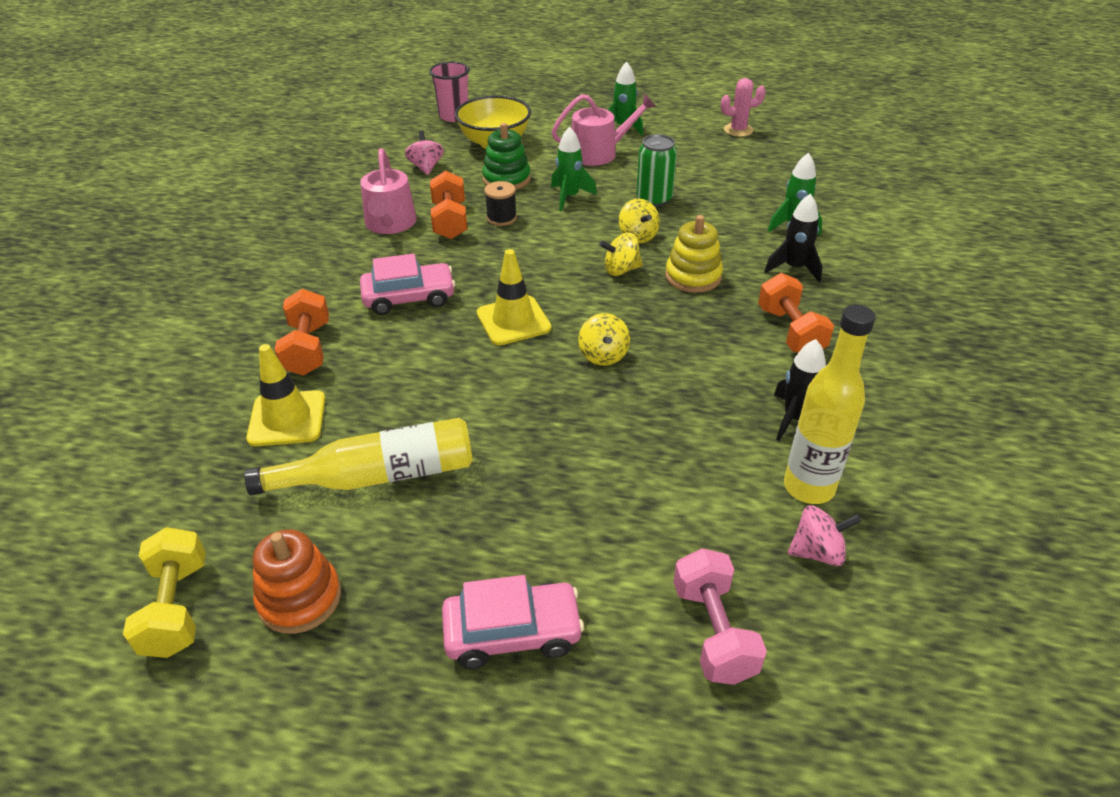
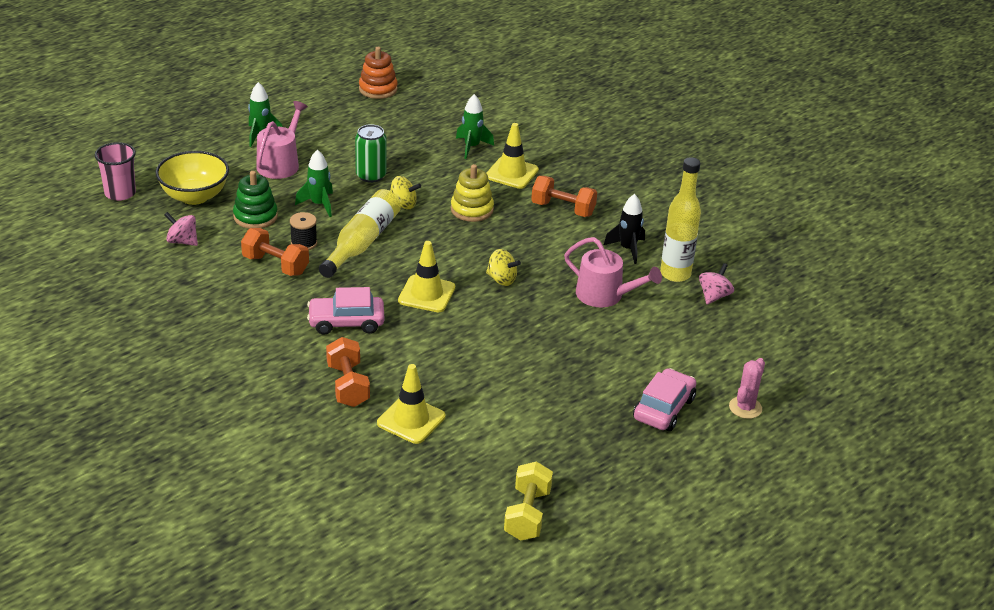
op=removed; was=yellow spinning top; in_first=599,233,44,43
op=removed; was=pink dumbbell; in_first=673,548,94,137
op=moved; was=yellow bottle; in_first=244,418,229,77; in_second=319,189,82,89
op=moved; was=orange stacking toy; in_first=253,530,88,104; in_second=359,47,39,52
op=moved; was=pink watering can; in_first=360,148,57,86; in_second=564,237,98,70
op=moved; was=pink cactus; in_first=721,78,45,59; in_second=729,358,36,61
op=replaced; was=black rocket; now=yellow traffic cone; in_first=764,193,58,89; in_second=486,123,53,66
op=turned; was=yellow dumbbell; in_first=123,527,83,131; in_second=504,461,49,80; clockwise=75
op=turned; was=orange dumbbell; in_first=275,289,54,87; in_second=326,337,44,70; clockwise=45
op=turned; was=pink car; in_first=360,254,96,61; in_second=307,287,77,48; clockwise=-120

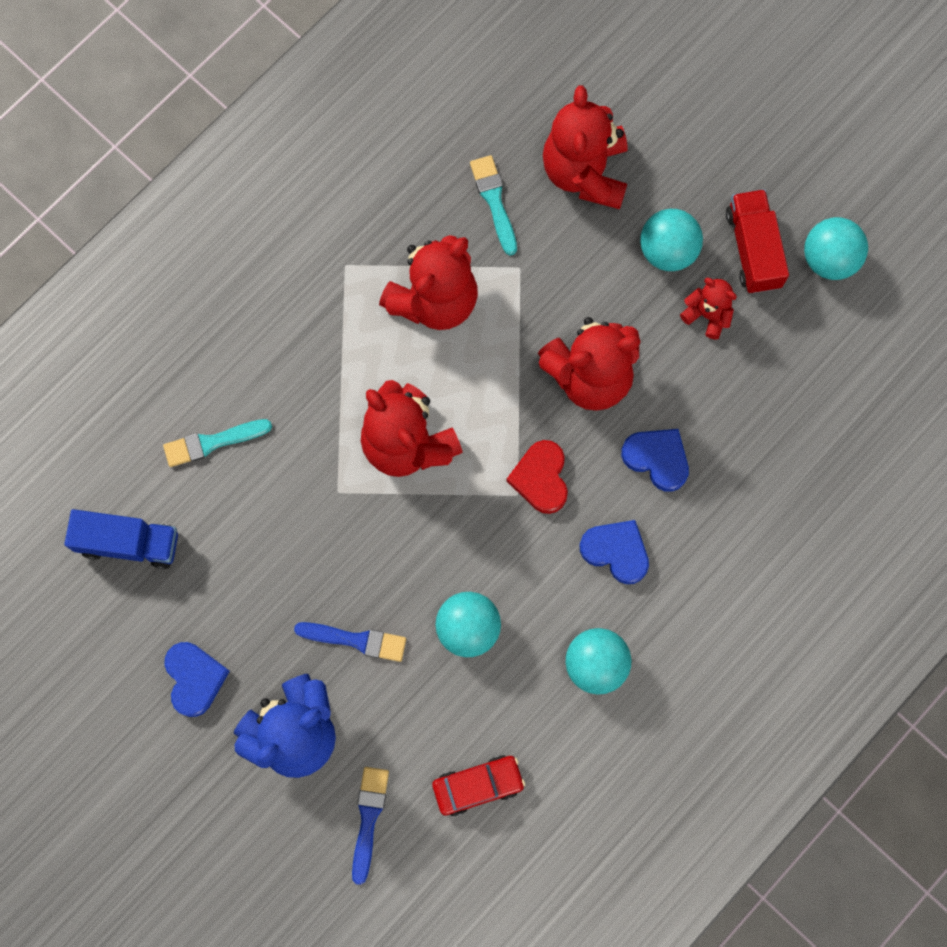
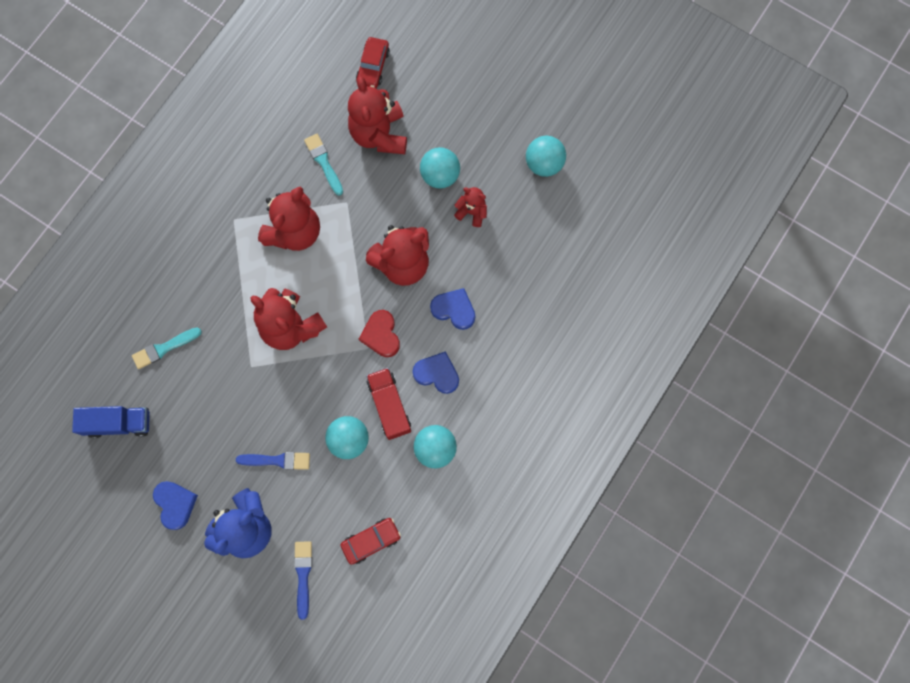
op=added; now=red car; in_second=356,37,34,51
op=moved; was=red truck; in_first=726,189,63,105; in_second=366,368,45,72

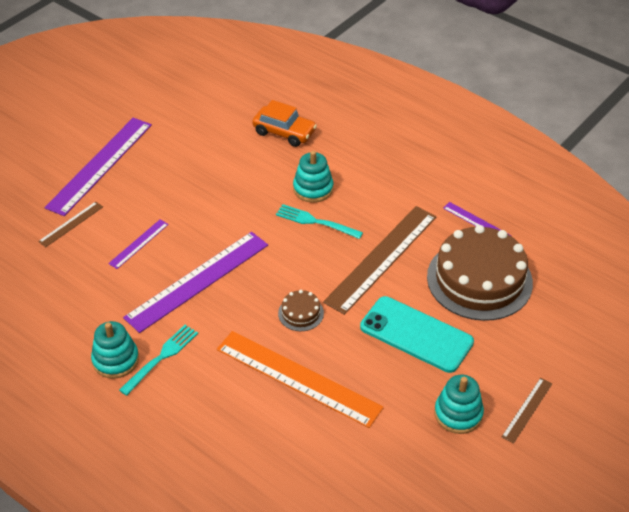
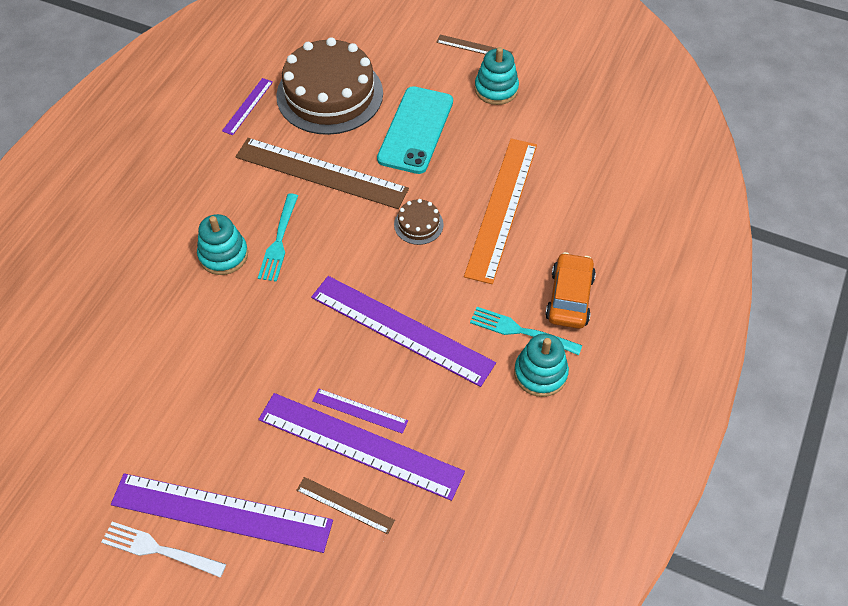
op=added; now=white fork; in_second=102,522,124,56
op=added; now=purple ruler; in_second=258,393,207,108
op=moved; was=orange car; in_first=252,100,65,47; in_second=545,252,51,77

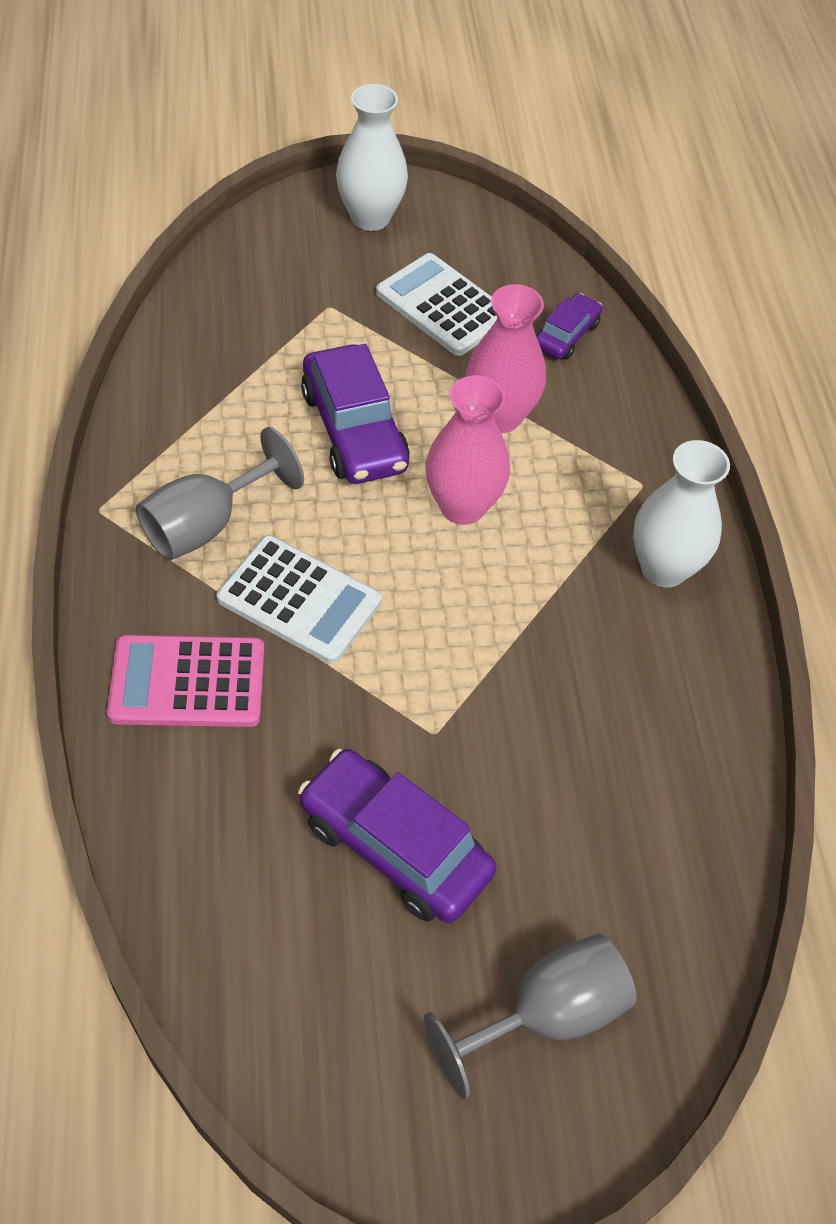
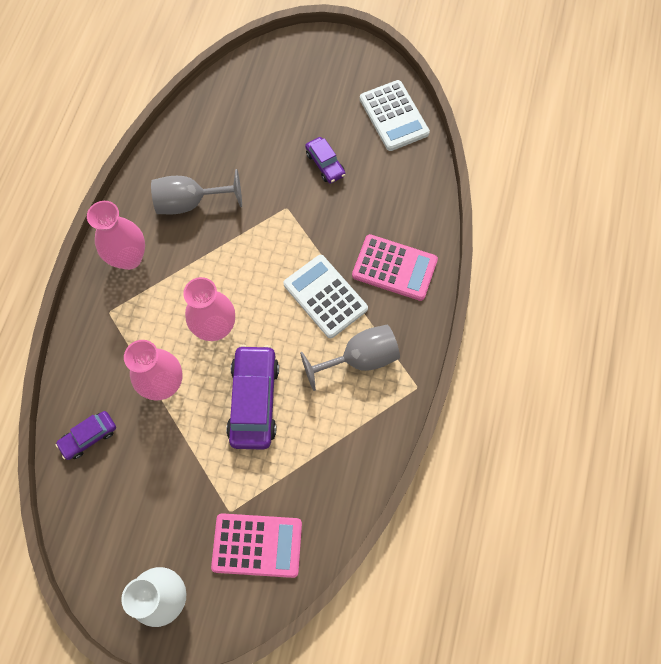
op=added; now=pink calculator; in_second=211,513,91,65
op=moved; was=white calculator; in_first=376,253,121,103; in_second=360,80,70,71
op=moved; was=grey goblet; in_first=424,934,213,165; in_second=151,169,91,45
op=recoloured; was=white vase; now=pink vase; in_first=633,440,97,148; in_second=87,201,58,69
op=resized; was=purple car; in_first=298,749,198,174; in_second=305,137,40,46; ratio=0.55

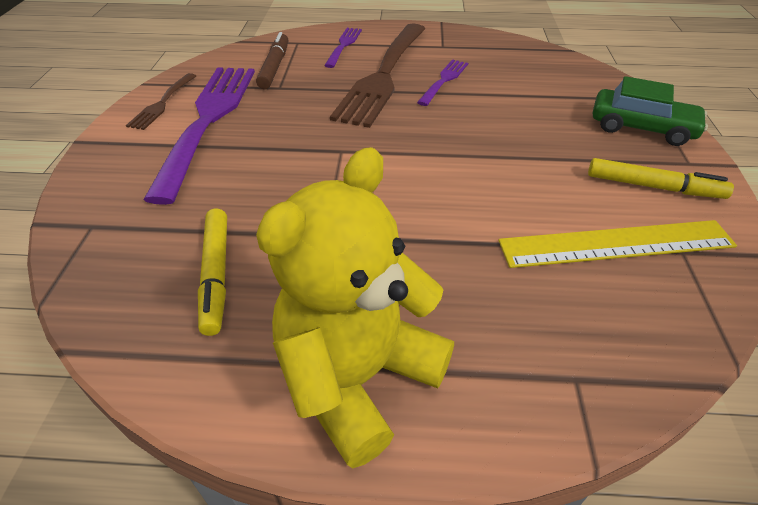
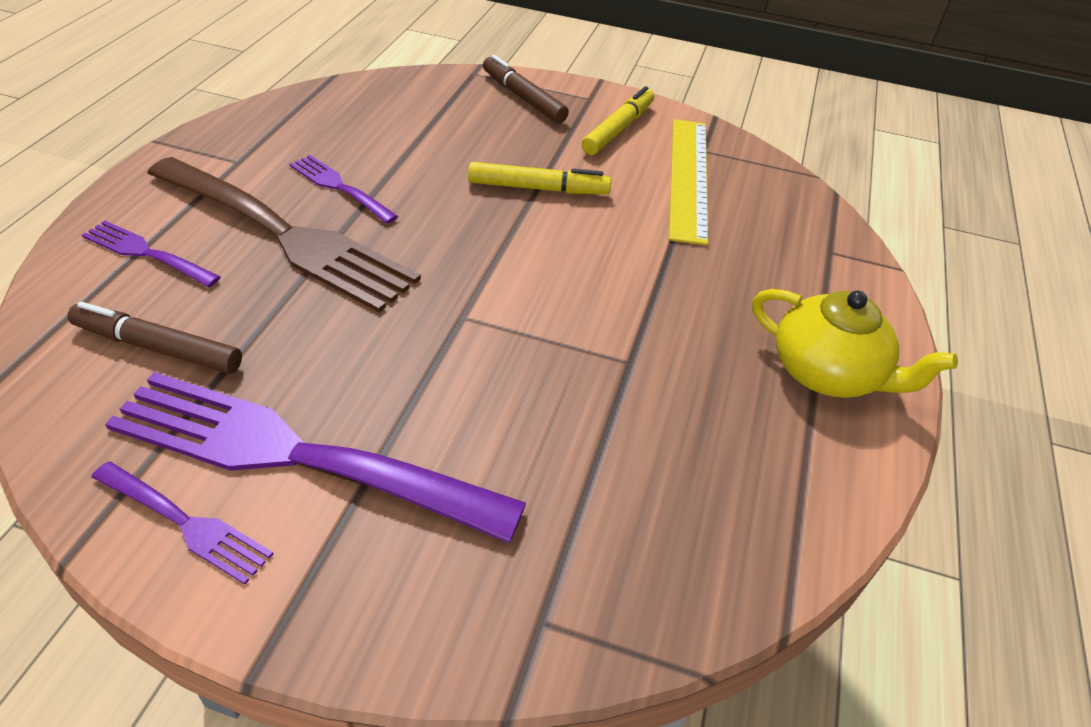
op=moved; was=yellow marker; in_first=198,209,29,127; in_second=468,162,143,33
op=replaced; was=yellow teddy bear; now=yellow teapot; in_first=256,147,198,321; in_second=752,289,206,109
op=replaced; was=green car; now=brown marker; in_first=593,76,115,70; in_second=483,55,86,68
op=recoloured; was=brown fork; now=purple fork; in_first=126,73,70,57; in_second=91,461,182,124

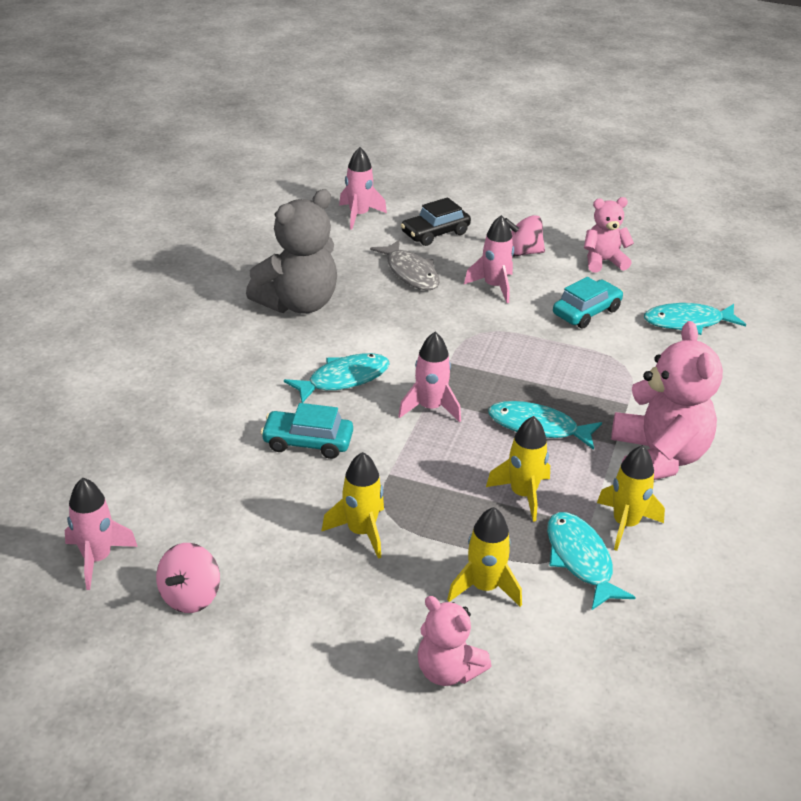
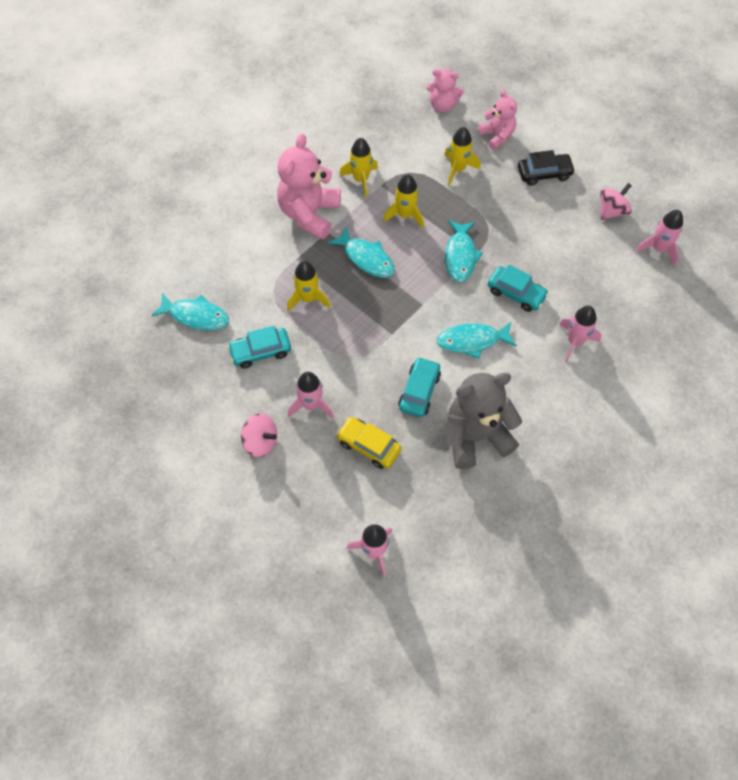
op=added; now=turquoise car; in_second=398,357,43,60
op=moved; was=yellow rocket; in_first=321,452,63,107; in_second=287,261,43,50
op=moved; was=pink rocket; in_first=398,332,63,90; in_second=559,306,42,56
op=moved; was=black car; in_first=401,197,70,49; in_second=518,150,57,36
op=moved; was=turquoise fish; in_first=547,512,89,98; in_second=445,220,38,62
op=moved; was=pink teddy bear; in_first=584,197,50,76; in_second=427,69,37,43
op=replaced; was=grey fish; now=yellow car; in_first=370,240,70,51; in_second=336,417,66,52

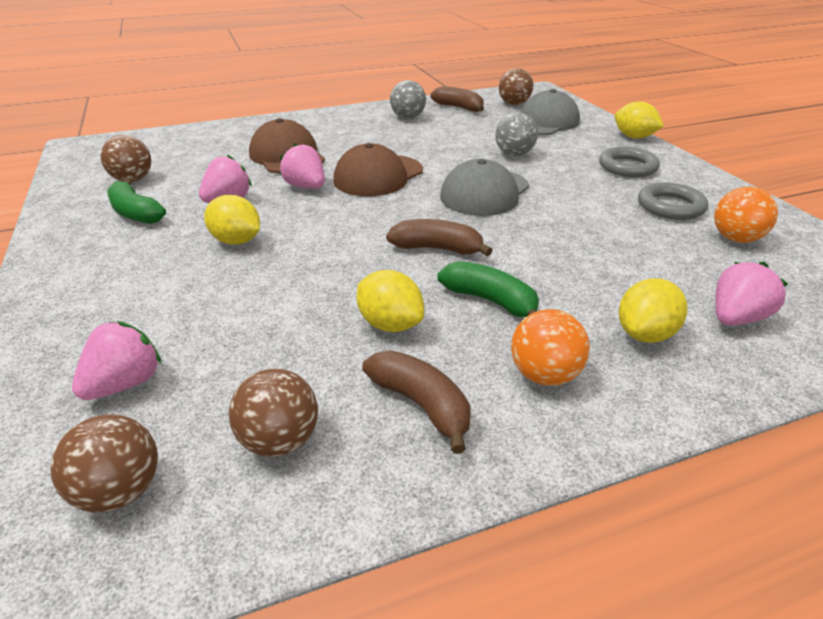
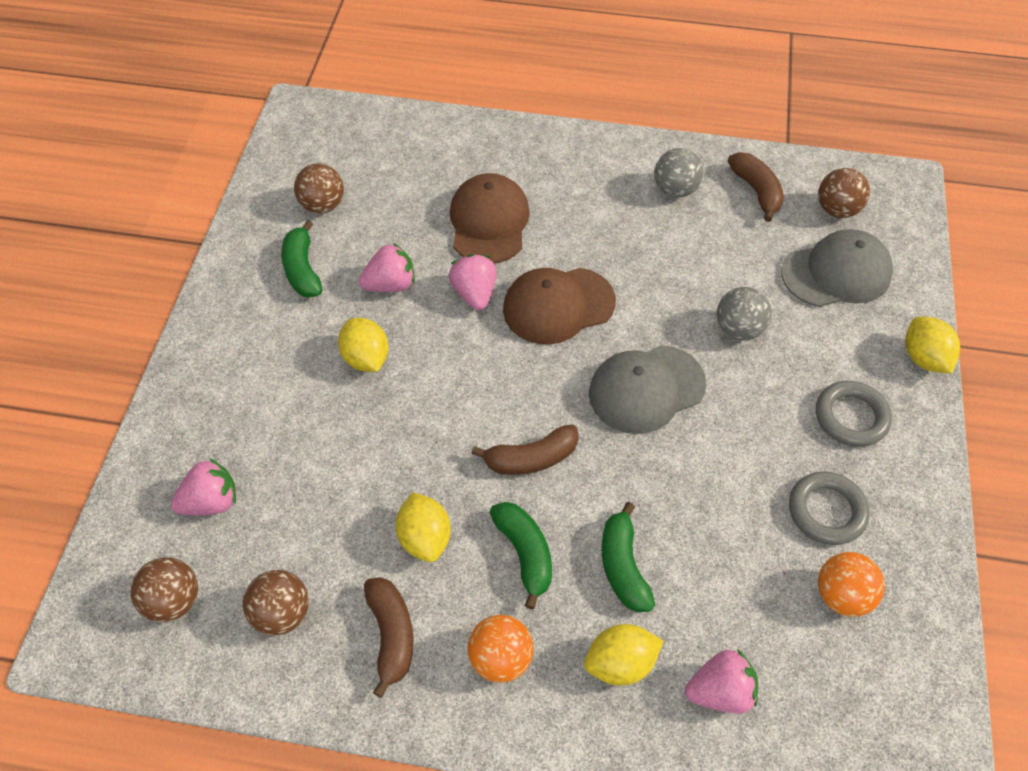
op=added; now=green banana; in_second=601,502,54,110
op=turned; was=brown banana; in_first=386,219,107,37; in_second=471,425,108,50; clockwise=120

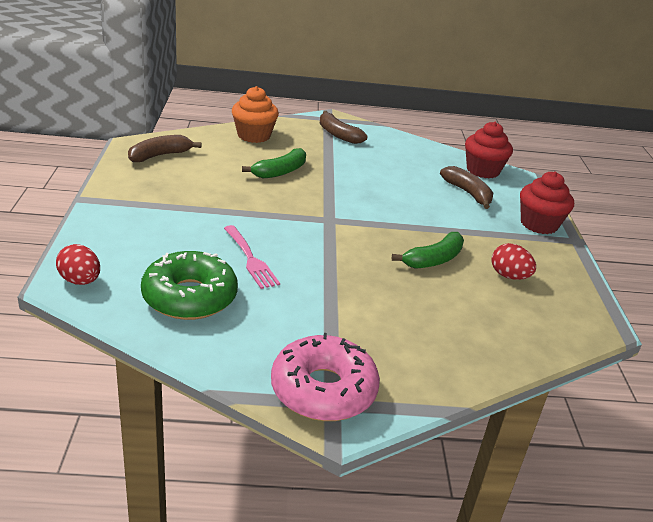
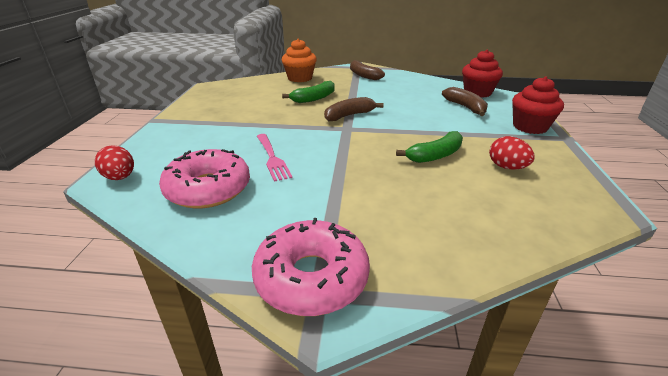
op=moved; was=brown banana; in_first=128,135,74,27; in_second=324,97,60,24
op=recoloured; was=green donut; now=pink donut; in_first=141,251,97,69; in_second=159,149,91,60

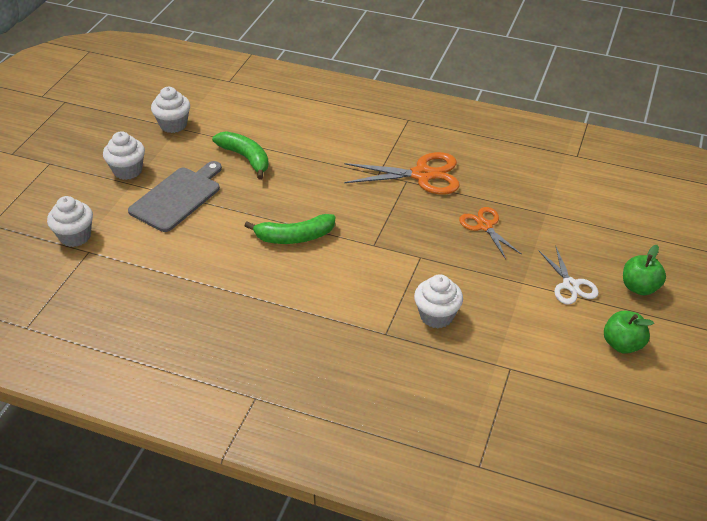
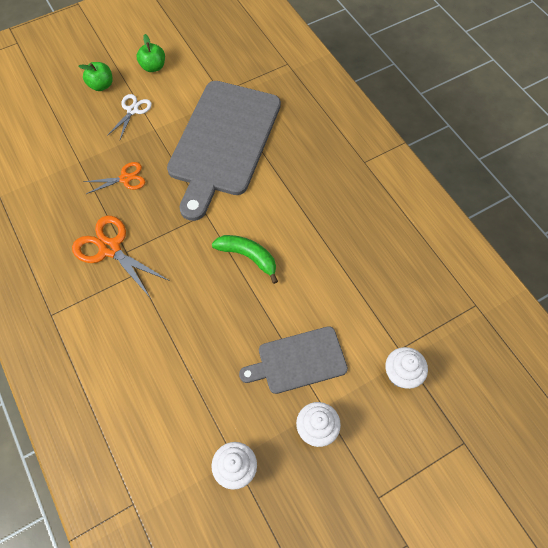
op=removed; was=green banana; in_first=212,131,57,48
op=replaced; was=white cupcake; now=grey cutting board; in_first=414,274,49,54; in_second=167,81,114,140
op=turned; was=orange scissors; in_first=459,207,63,52; in_second=84,162,61,32; clockwise=-120

